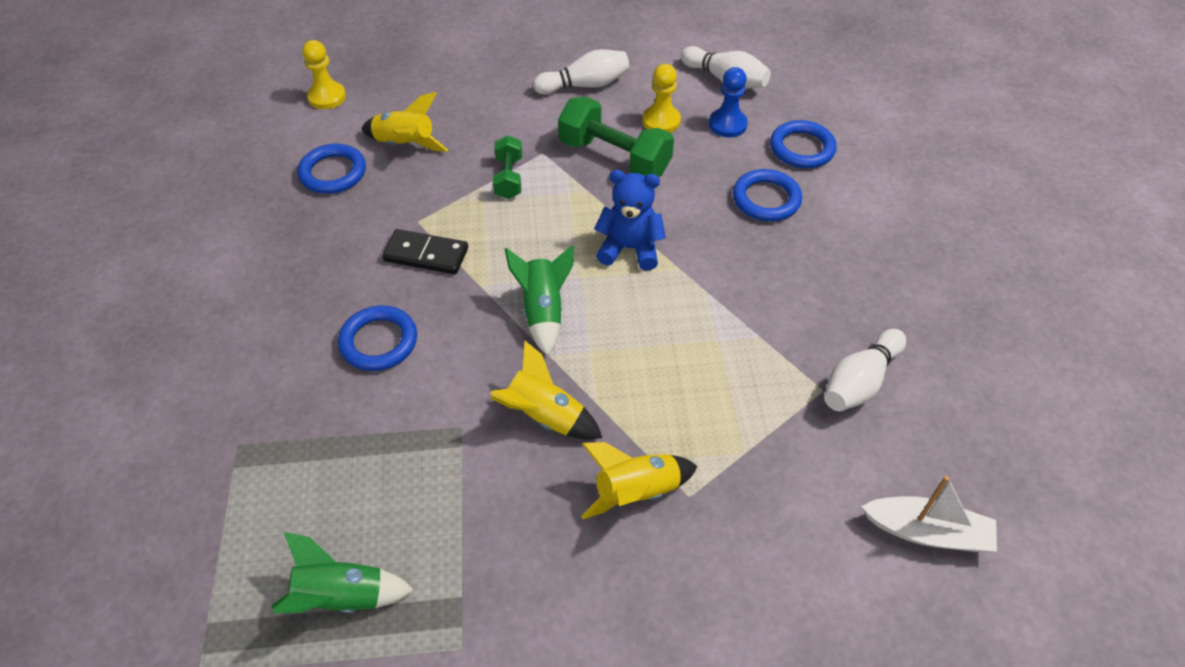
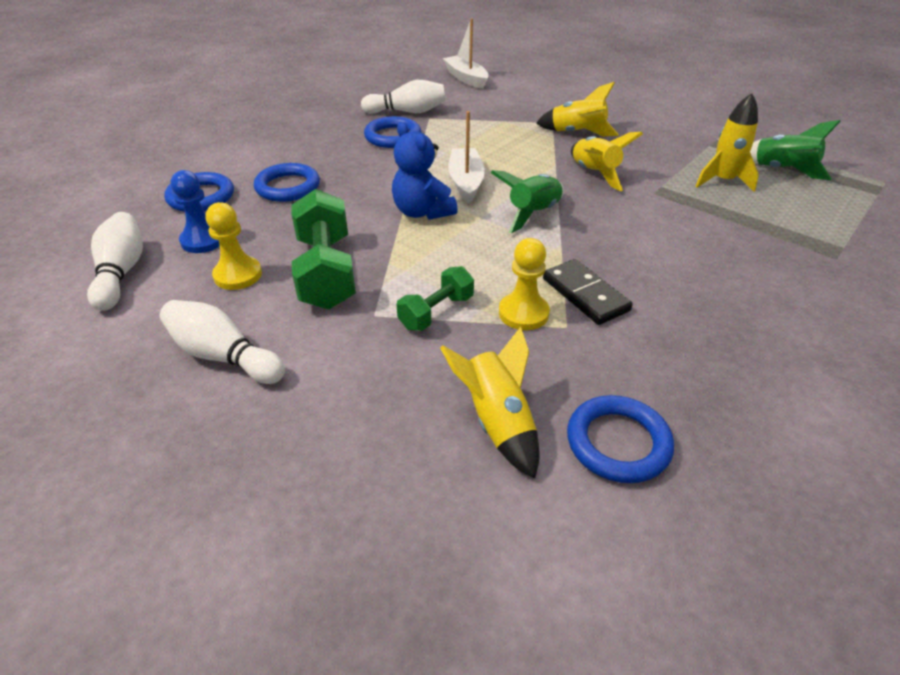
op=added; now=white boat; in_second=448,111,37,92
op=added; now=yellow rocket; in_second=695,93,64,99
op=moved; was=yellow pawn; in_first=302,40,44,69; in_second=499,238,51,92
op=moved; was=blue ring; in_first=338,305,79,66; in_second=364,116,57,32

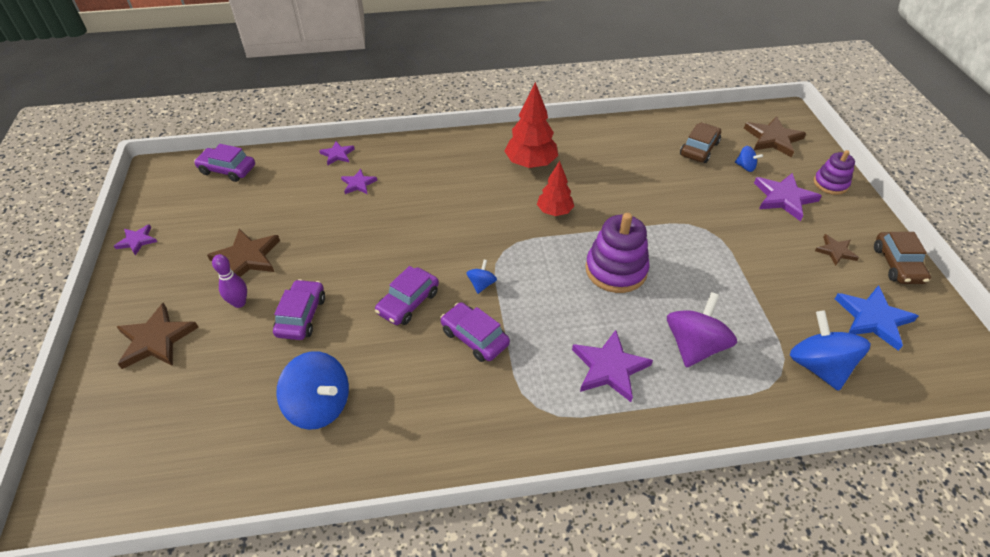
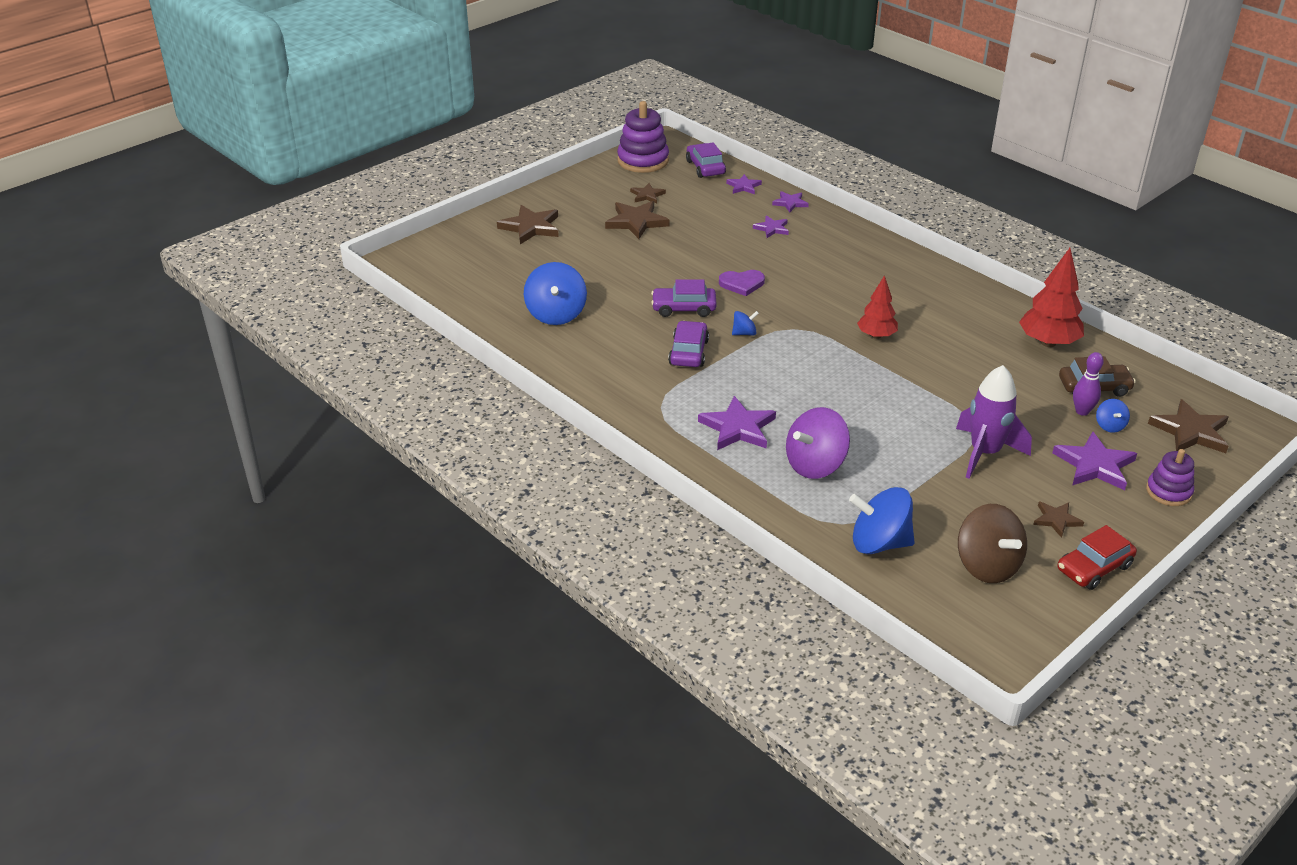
op=removed; was=purple car; in_first=273,279,52,61
op=added; now=brown star; in_second=630,183,36,21
op=added; now=purple heart; in_second=719,270,46,26
op=added; now=purple rocket; in_second=956,365,76,114
op=moved; was=purple star; in_first=114,224,43,31; in_second=726,174,36,20
op=moved; was=purple bowling pin; in_first=212,254,35,54; in_second=1073,352,31,64
op=moved; was=red tree; in_first=504,82,54,86; in_second=1019,248,65,99
op=moved; was=purple stacking toy; in_first=585,213,65,80; in_second=617,101,52,72
op=replaced; was=blue star; now=brown spinning top; in_first=835,285,83,66; in_second=958,504,69,79
op=recoloured; was=brown car; now=red car; in_first=874,232,57,52; in_second=1058,525,79,65
op=turned; was=purple spinning top; in_first=667,292,70,76; in_second=786,407,64,72; clockwise=150
op=turned; was=blue spinning top; in_first=790,310,81,81; in_second=849,487,66,67; clockwise=-120

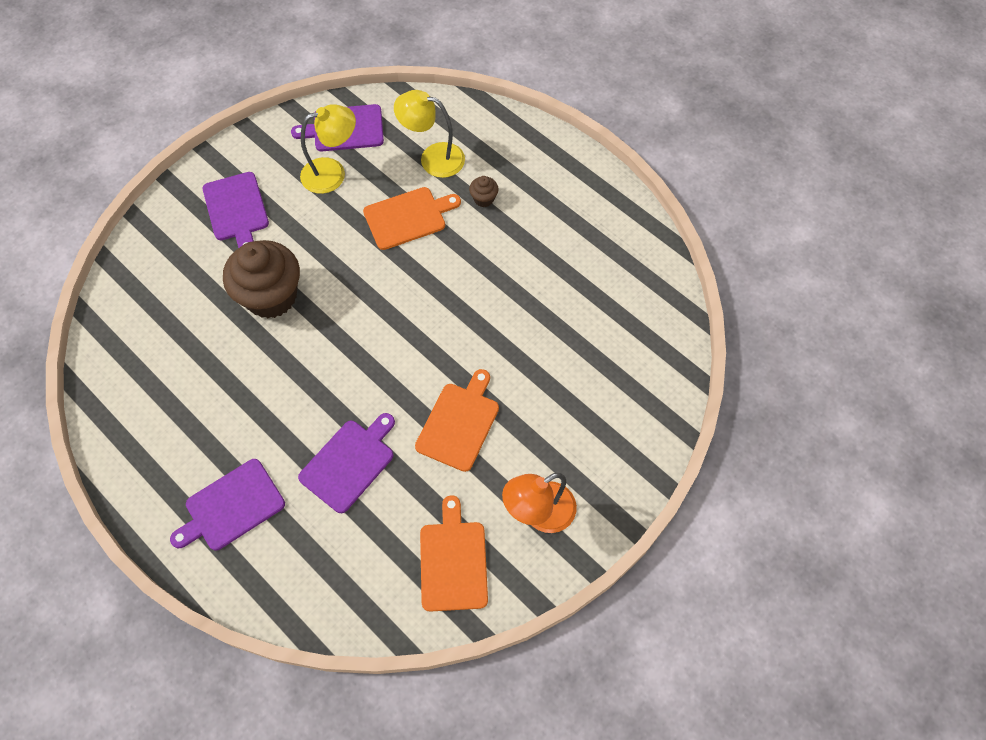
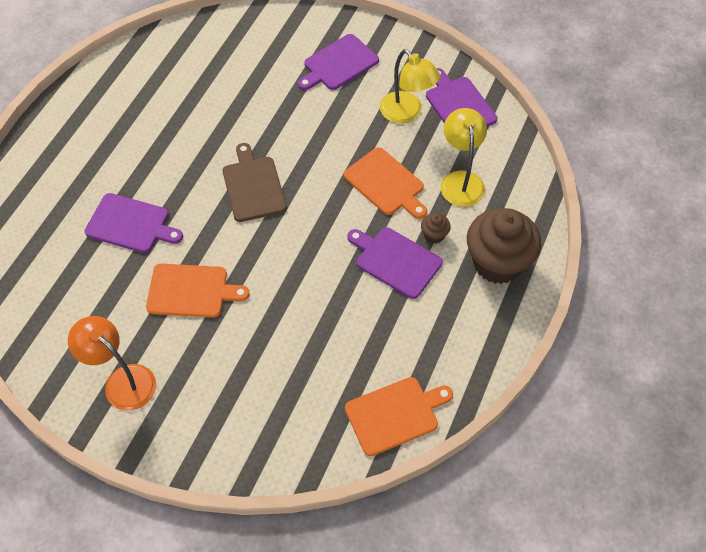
op=added; now=brown cutting board; in_second=223,143,64,79
op=moved; was=purple cutting board; in_first=170,459,115,91; in_second=347,227,96,72
op=moved; was=brown cupcake; in_first=223,240,77,78; in_second=467,208,74,76
op=moved; was=orange cutting board; in_first=420,495,68,117; in_second=345,377,108,79

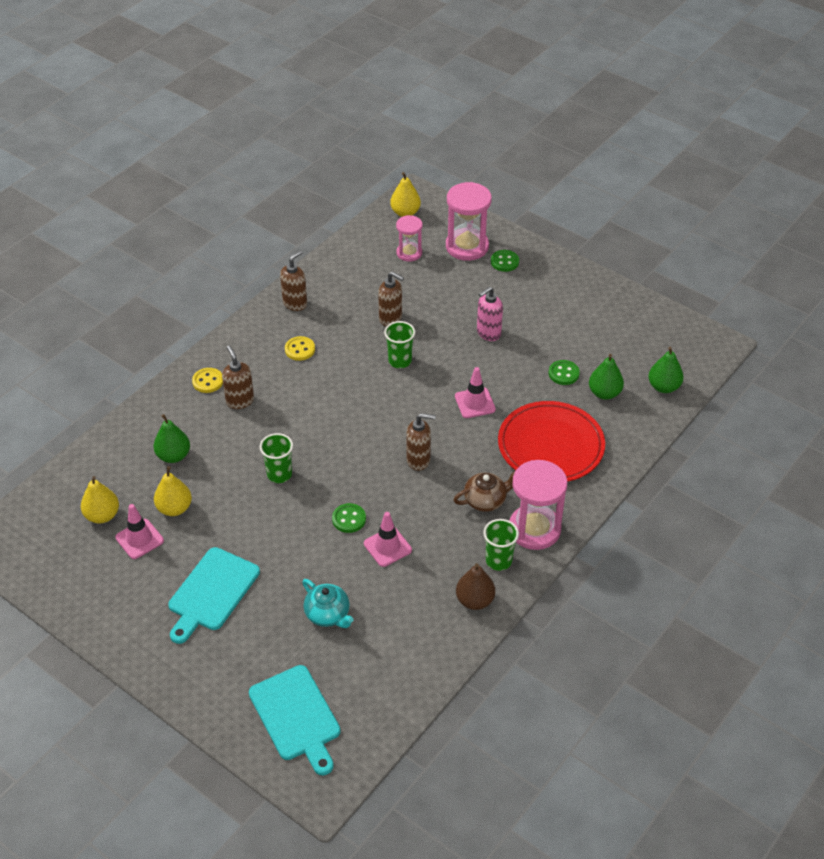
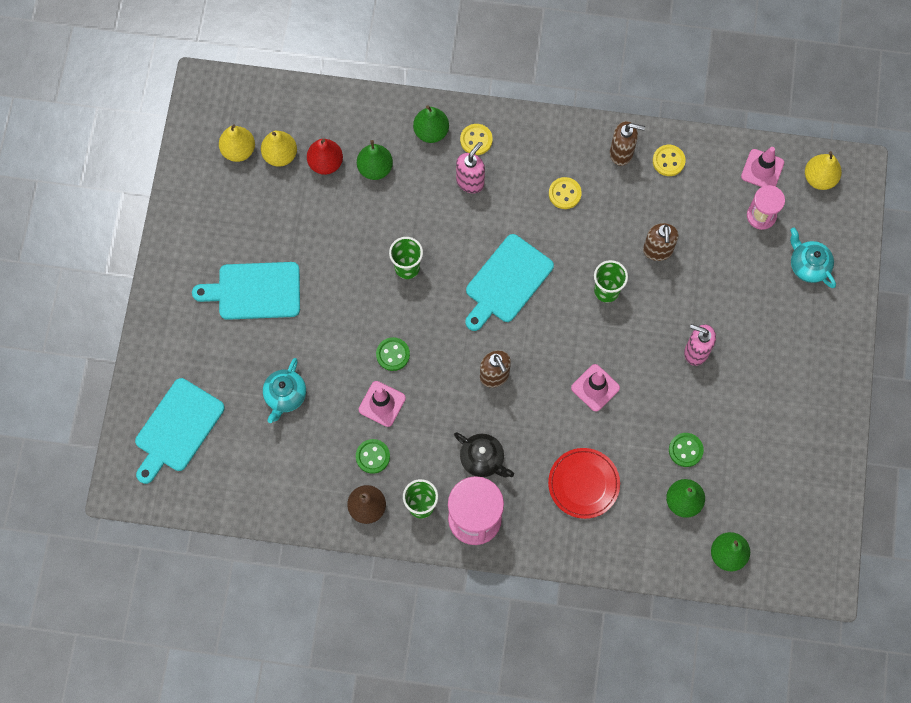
op=added; now=red pear; in_second=307,139,36,36
op=added; now=green pear; in_second=413,105,36,38
op=added; now=turquoise cutting board; in_second=465,234,89,97
op=added; now=yellow button; in_second=653,145,33,31
op=moved; was=pink traffic cone; in_first=115,504,49,55; in_second=741,147,43,40
op=moved; was=yellow pear; in_first=154,466,38,50; in_second=219,125,36,37
op=moved; was=green button; in_first=491,250,28,22; in_second=356,439,34,35
op=replaced; was=pink hourglass; now=turquoise teapot; in_first=446,182,46,79; in_second=790,227,46,61
op=recoloured; was=brown soap dispenser; now=pink soap dispenser; in_first=222,345,32,64; in_second=456,142,29,51
op=recoloured; was=brown teapot; now=black teapot; in_first=453,471,62,41; in_second=454,432,60,46
op=resized; was=red plate; in_first=498,401,107,81; in_second=548,448,72,71; ratio=0.63

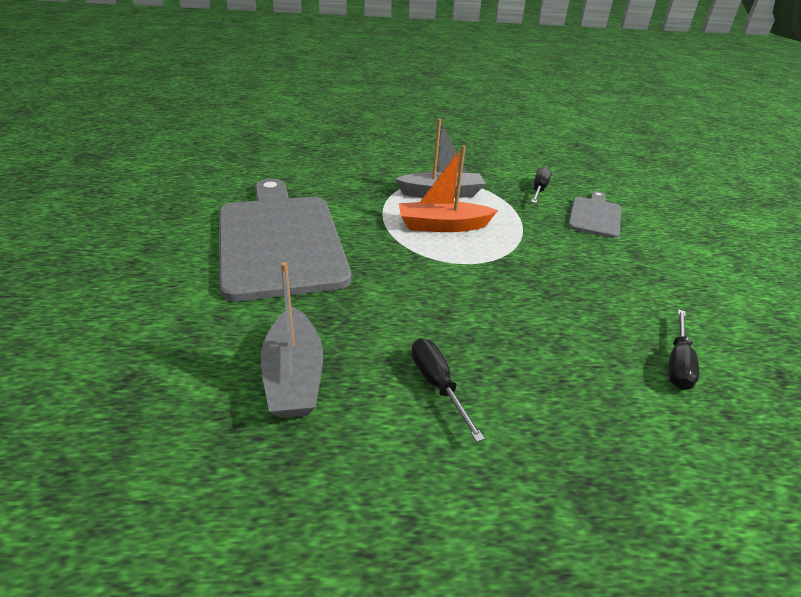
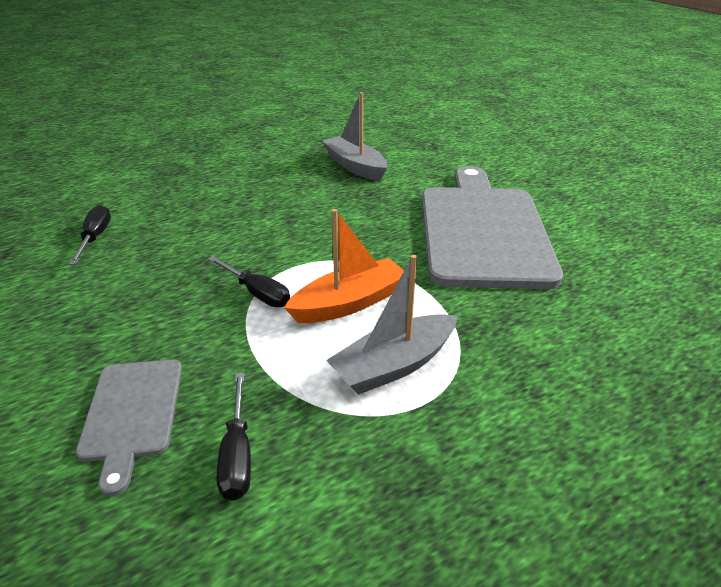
op=moved; was=black screwdriver; in_first=411,338,74,104; in_second=208,256,82,51
op=turned; was=grey cutting board; in_first=219,179,132,123; in_second=422,166,141,123; clockwise=-135

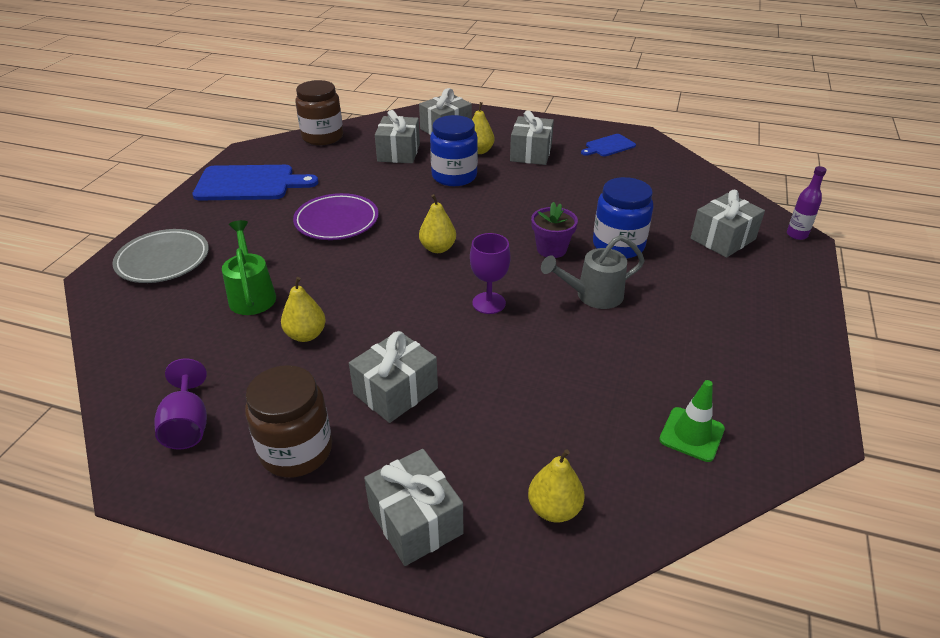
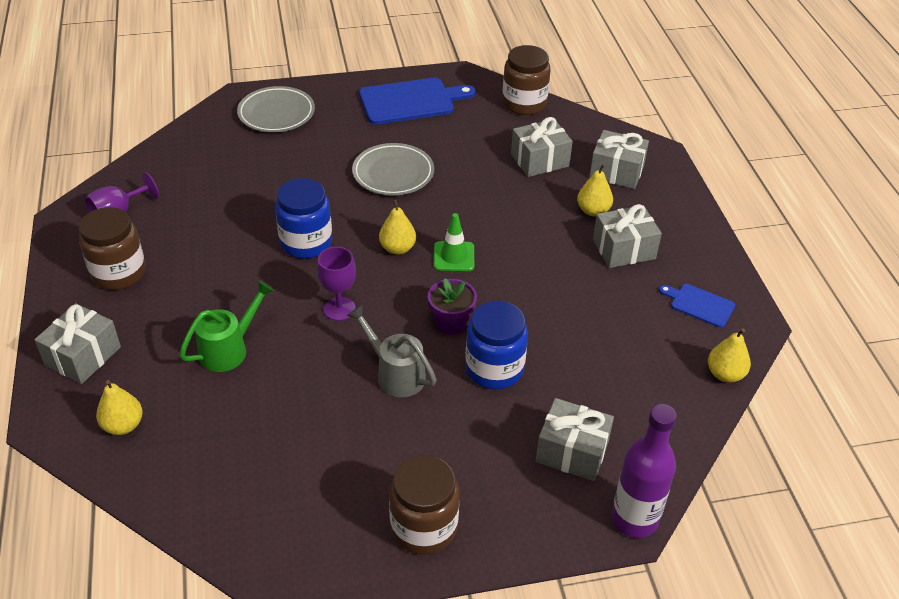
op=removed; was=grey gift; in_first=349,331,89,92
op=added; now=brown jar; in_second=389,455,70,100
op=moved; was=green watering can; in_first=222,220,54,95; in_second=179,280,96,92
op=moved; was=yellow pear; in_first=281,277,45,65; in_second=708,328,43,55
op=moved; was=blue jar; in_first=430,115,48,71; in_second=275,178,57,81
op=moved; was=green traffic cone; in_first=659,380,66,82; in_second=434,213,40,58
op=recoloured; was=purple plate; now=grey plate; in_first=293,193,85,47; in_second=352,143,82,53
op=turned; was=blue cutting board; in_first=192,165,127,35; in_second=359,78,116,47; clockwise=-75
op=resized; was=purple bottle; in_first=787,166,40,74; in_second=611,404,66,134; ratio=1.78

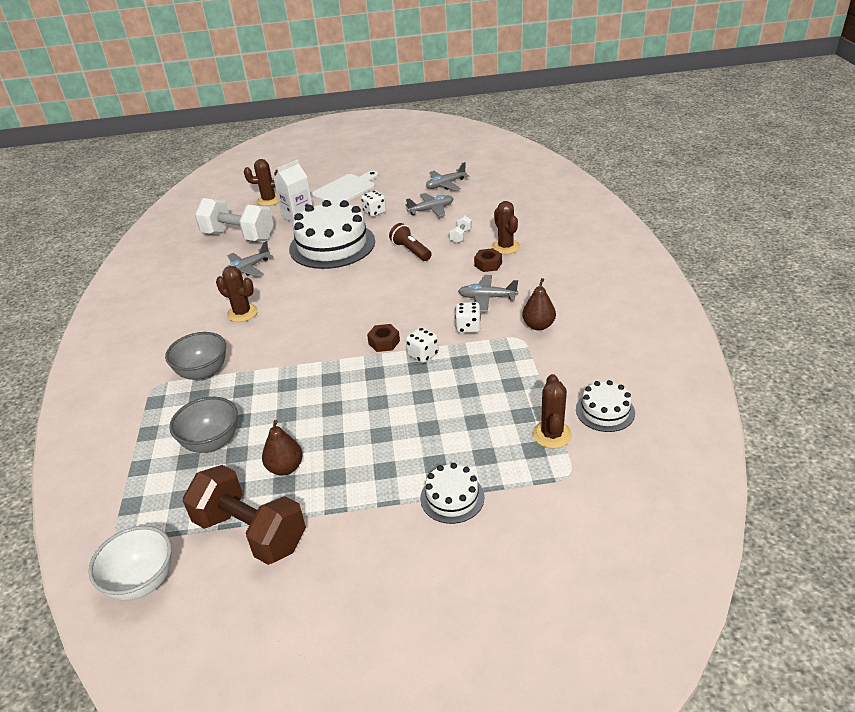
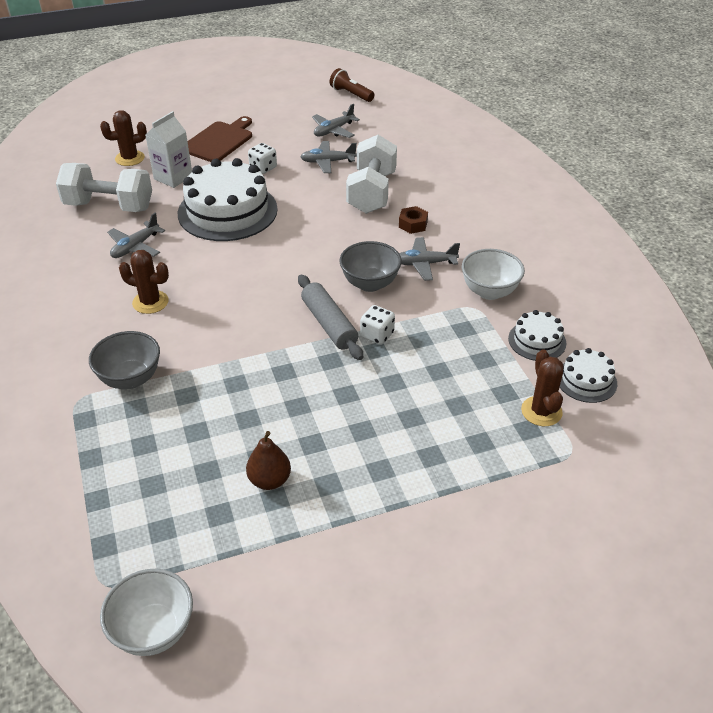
op=removed; was=brown dumbbell; in_first=183,465,123,100
op=removed; was=white dice; in_first=455,302,26,31
op=removed; was=brown cactus; in_first=492,201,28,53
op=moved; was=grey bowl; in_first=169,397,69,56; in_second=340,241,62,51
op=moved; was=brown flashlight; in_first=389,223,43,38; in_second=330,68,44,34
op=moved; was=white cake; in_first=420,463,64,61; in_second=508,310,59,51
op=replaced; was=brown nut; now=grey rolling pin; in_first=367,324,33,28; in_second=298,275,65,85
op=replaced; was=brown pear; now=white bowl; in_first=522,278,34,52; in_second=462,249,63,51
op=recoloured; was=white cutting board; now=brown cutting board; in_first=312,171,67,32; in_second=187,116,65,46
op=turned; was=grey plane; in_first=406,193,47,24; in_second=300,141,57,32; clockwise=-150
op=resized; was=white dumbbell; in_first=449,215,23,28; in_second=346,135,51,79; ratio=2.41

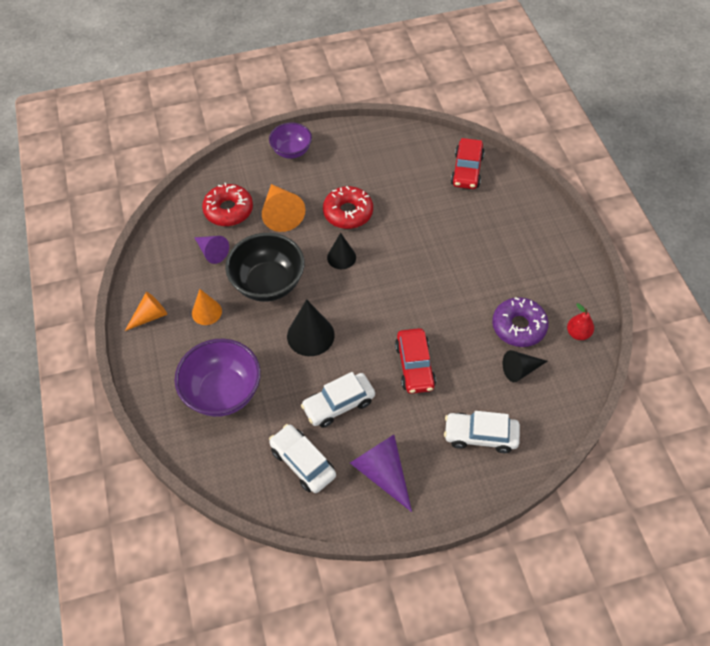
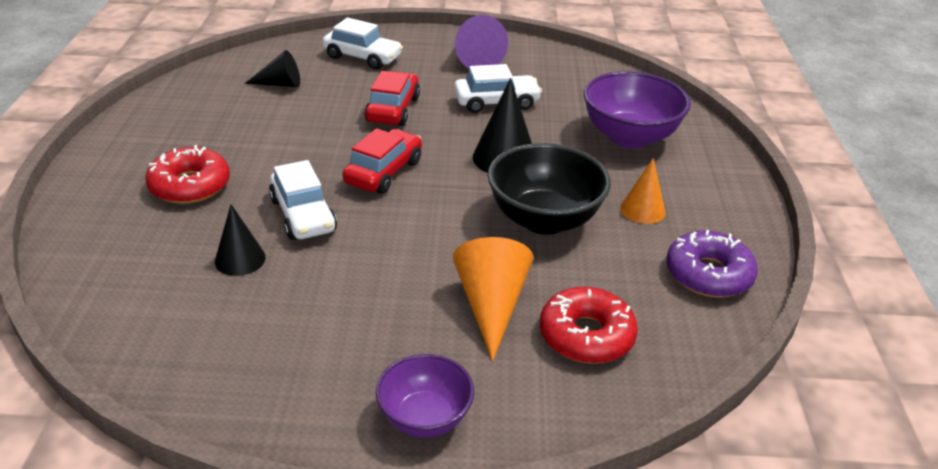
op=removed; was=orange cone; in_first=125,292,42,39
op=removed; was=purple cone; in_first=194,236,35,28
op=removed; was=red pear; in_first=567,303,27,37
op=moved; was=white car; in_first=269,424,67,69; in_second=269,160,68,80
op=moved; was=red donut; in_first=323,186,50,43; in_second=145,145,85,59
op=moved; was=black cone; in_first=327,233,29,36; in_second=215,204,51,72
op=moved; was=red car; in_first=451,138,34,51; in_second=342,128,80,66
op=moved; was=purple donut; in_first=492,297,57,50; in_second=666,230,92,68

